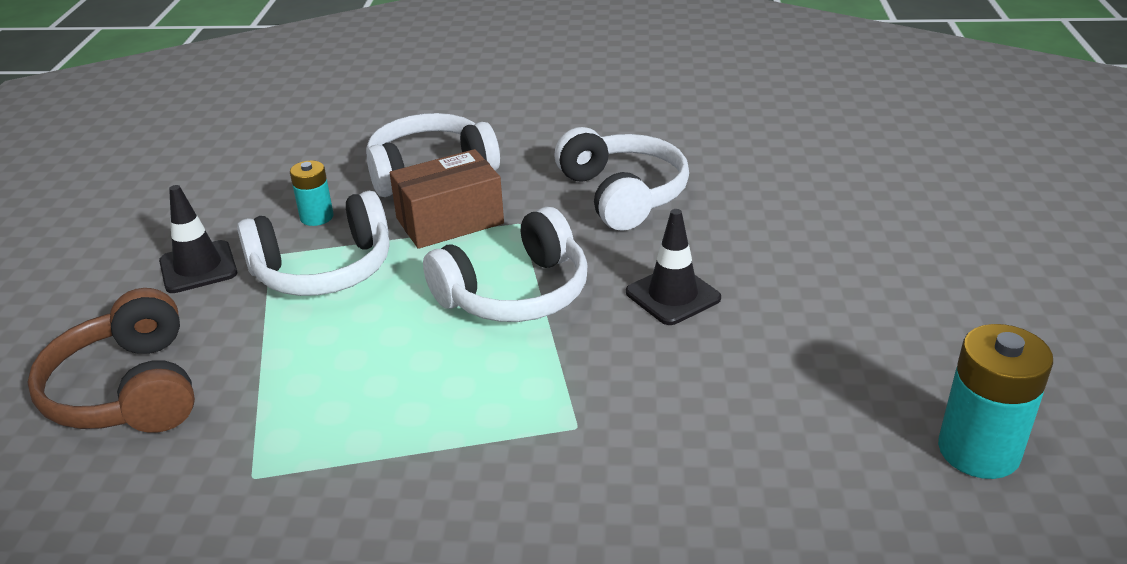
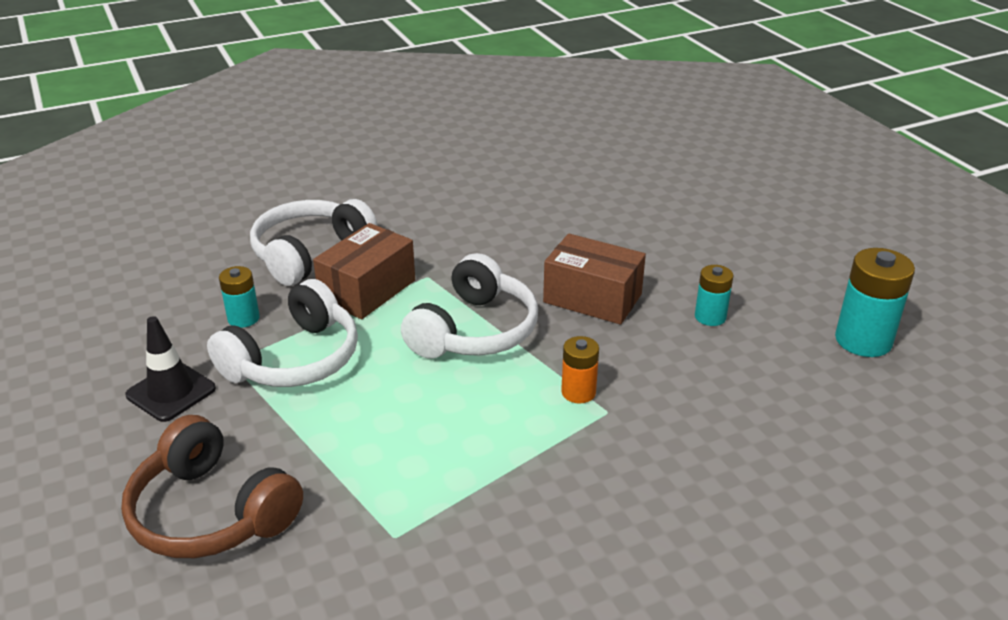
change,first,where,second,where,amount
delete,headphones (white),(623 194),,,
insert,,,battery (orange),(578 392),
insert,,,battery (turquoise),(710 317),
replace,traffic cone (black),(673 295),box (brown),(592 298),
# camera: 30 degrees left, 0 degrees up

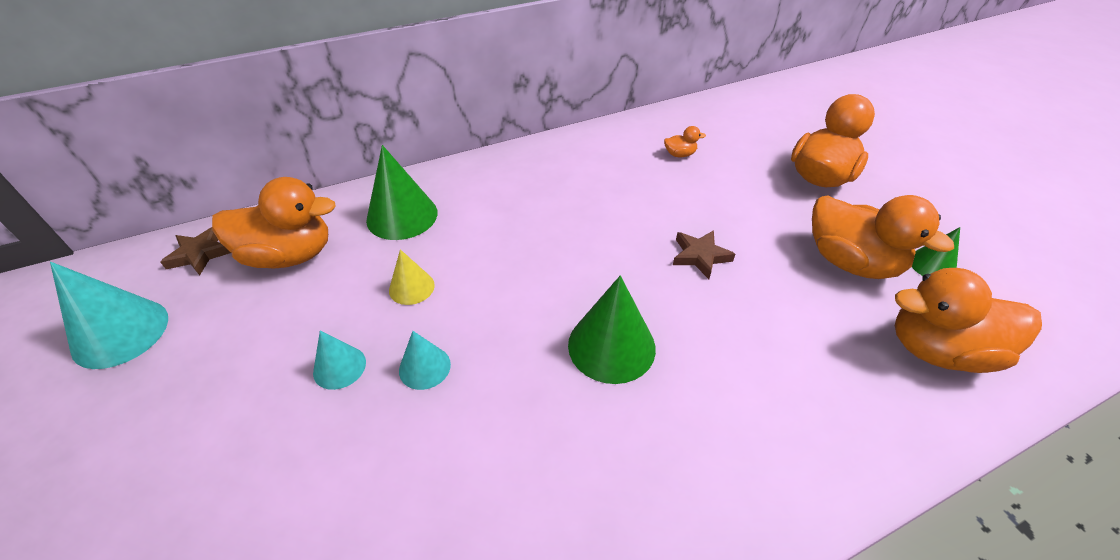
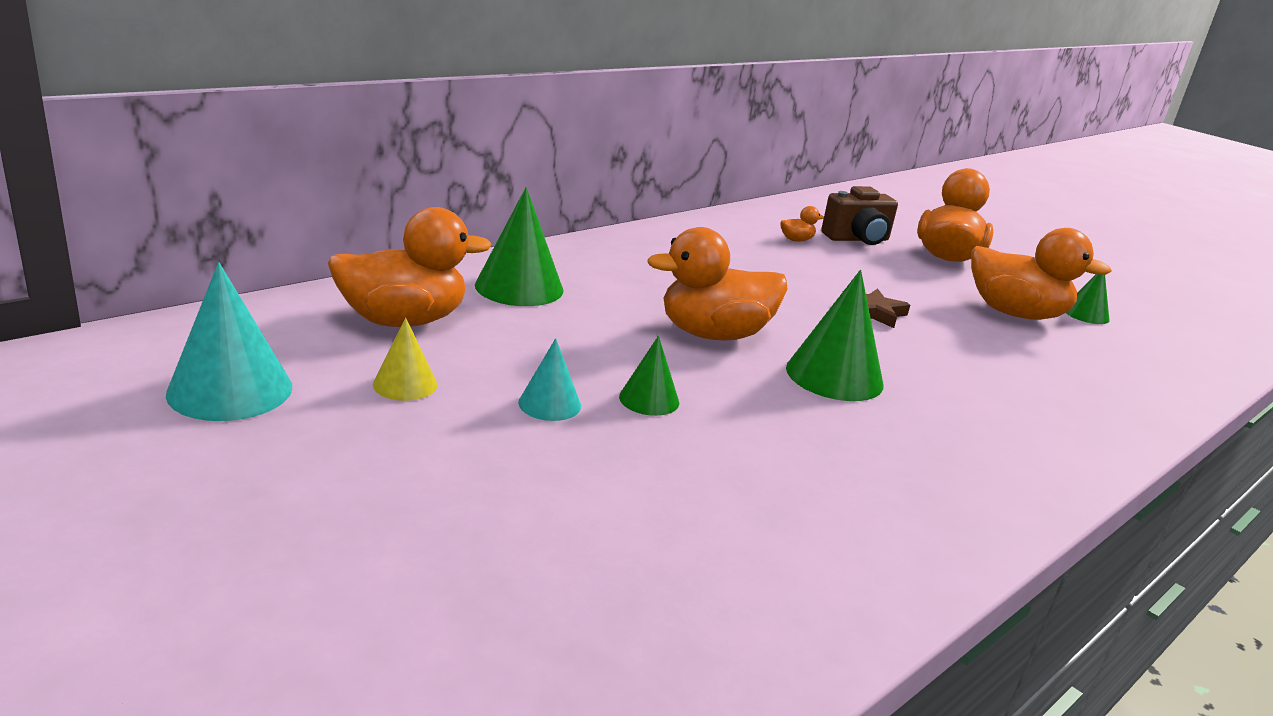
change,first,where,second,where,amount
delete,star (brown),(200 254),,,
insert,,,camera (brown),(857 239),
move,cone (yellow),(411 287),,(405 384),
move,duck (orange),(938 350),,(714 334),
recolor,cone (turquoise),(424 367),cone (green),(649 399),
# camera: 20 degrees left, 20 degrees down

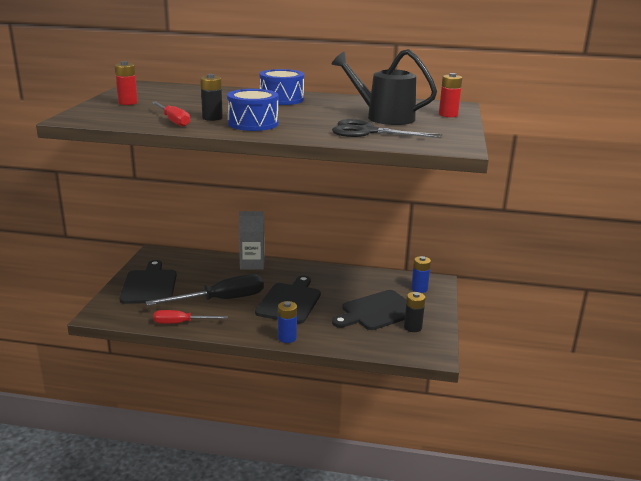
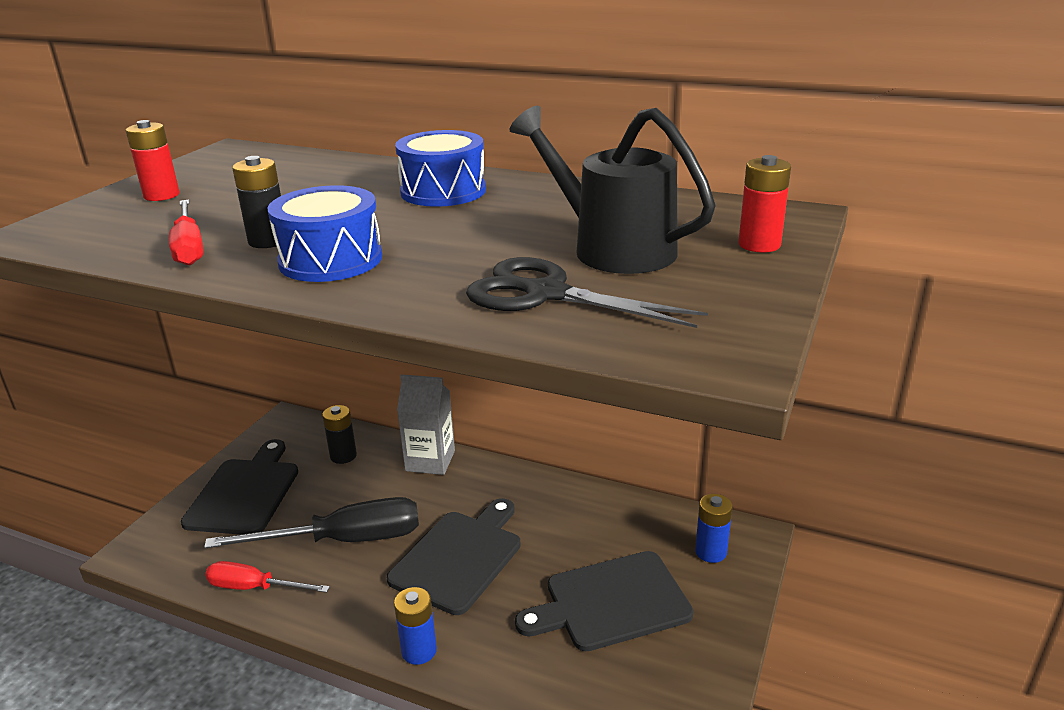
change,first,where,second,where,amount
move,battery (black),(413 327),,(343 456),
# camera: 15 degrees right, 5 degrees up

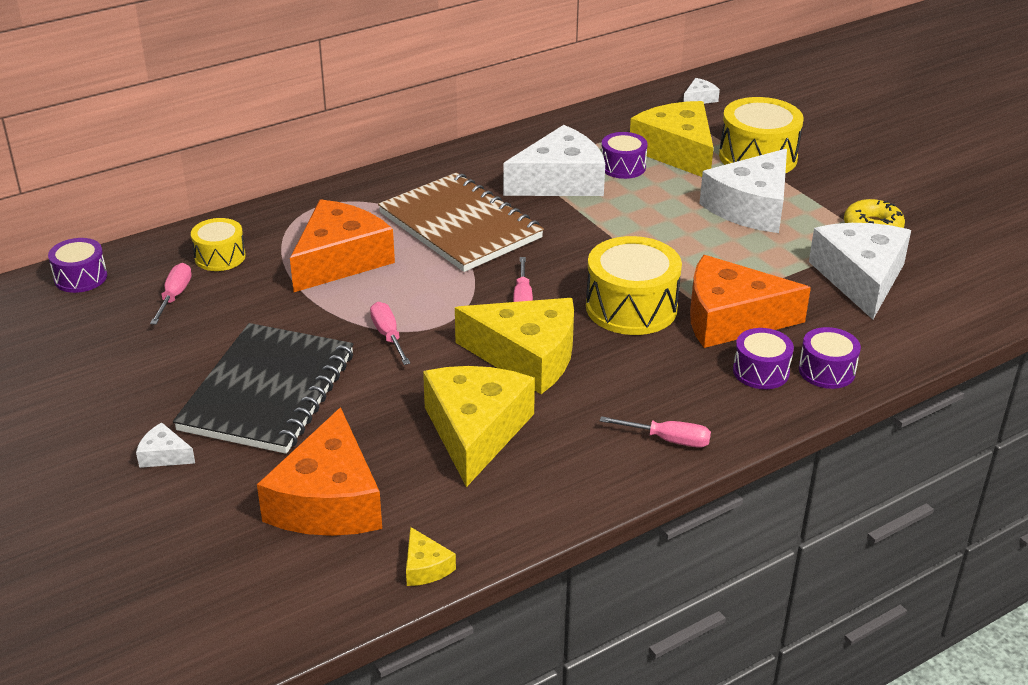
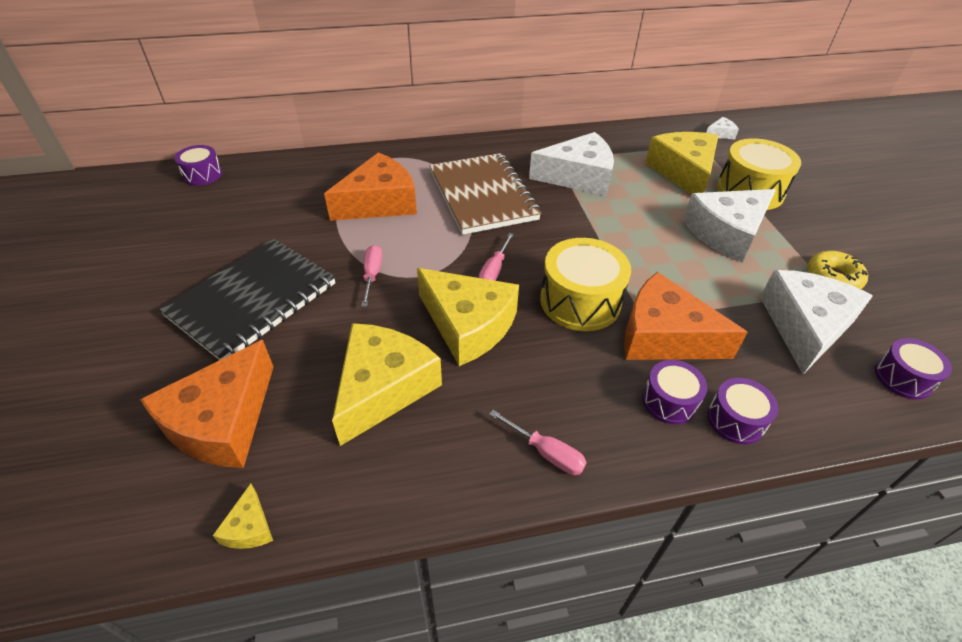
change,first,where,second,where,amount
delete,cheese (white),(164 455),,,
delete,screwdriver (pink),(175 296),,,
delete,drum (yellow),(220 257),,,
move,drum (purple),(623 167),,(903 378),
# camera: 20 degrees right, 10 degrees up

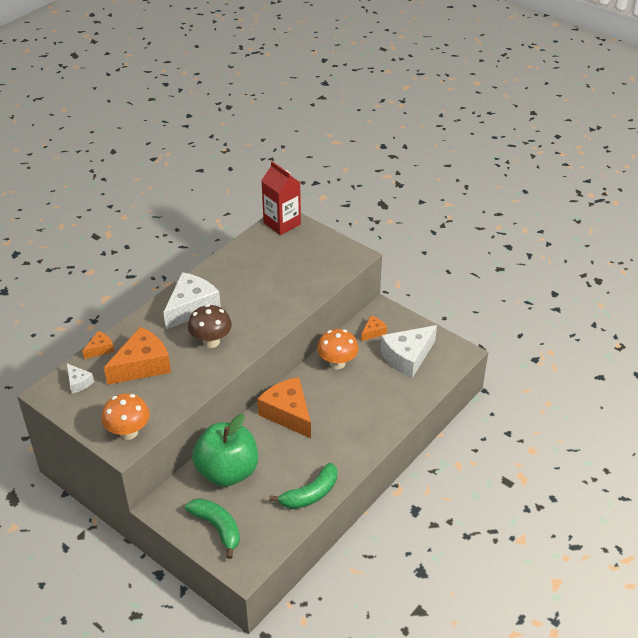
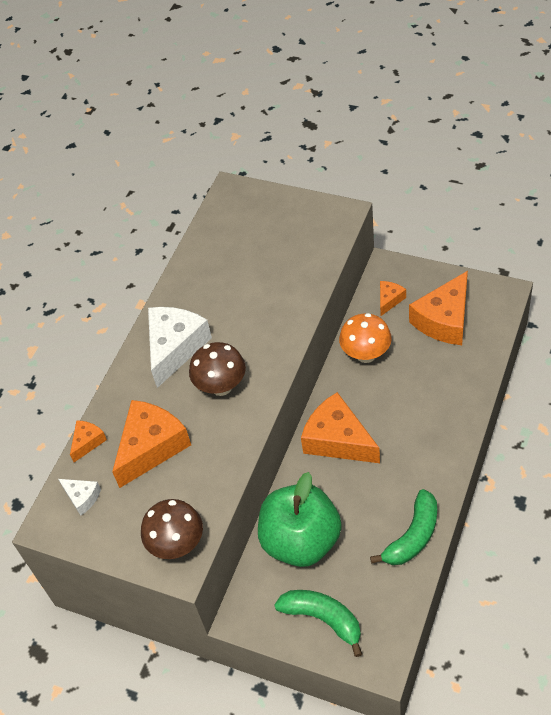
change,first,where,second,where,amount
delete,carton (red),(282 223),,,
recolor,mushroom (orange),(128 432),mushroom (brown),(177 544),
recolor,cheese (white),(407 357),cheese (orange),(444 320),
# camera: 10 degrees left, 10 degrees up

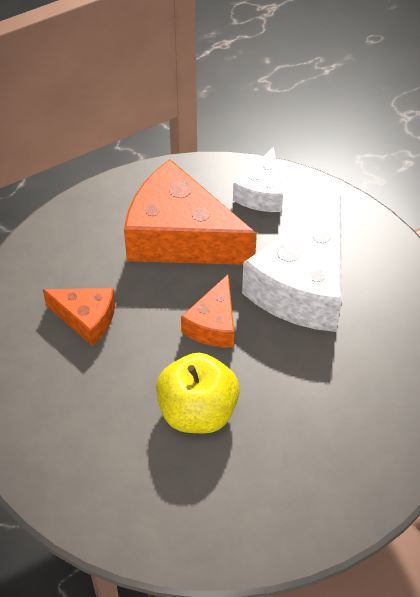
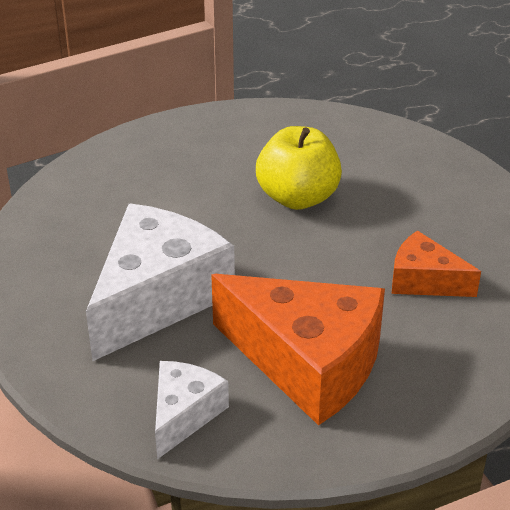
change,first,where,second,where,amount
delete,cheese (orange),(213 324),,,
# camera: 175 degrees left, 15 degrees down

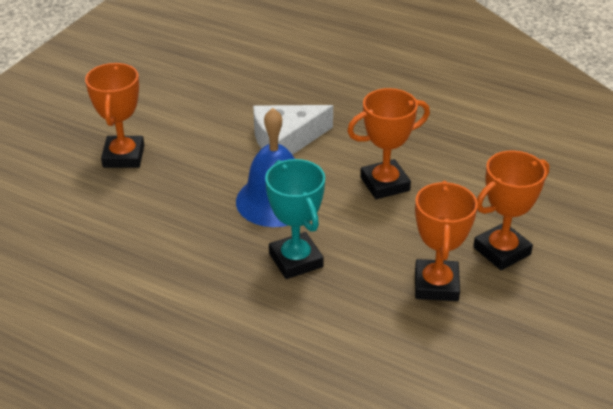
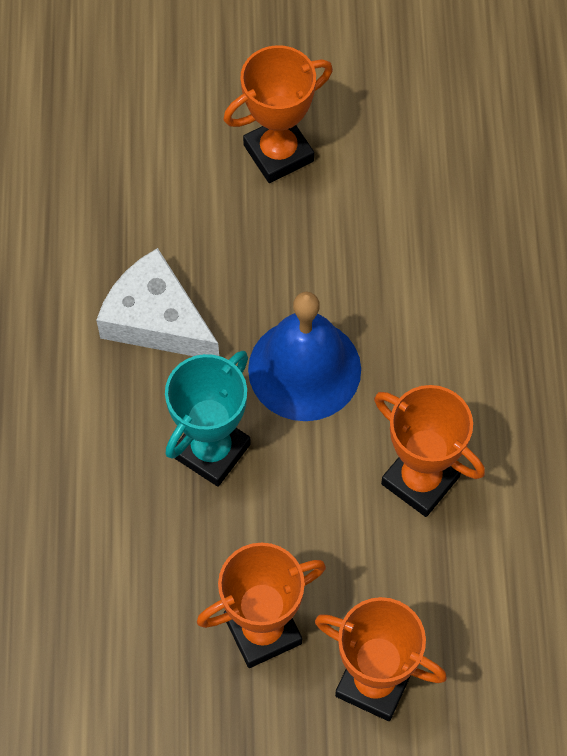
change,first,where,second,where,amount
move,cheese (white),(286 140),,(156 319),
# camera: 60 degrees right, 25 degrees up

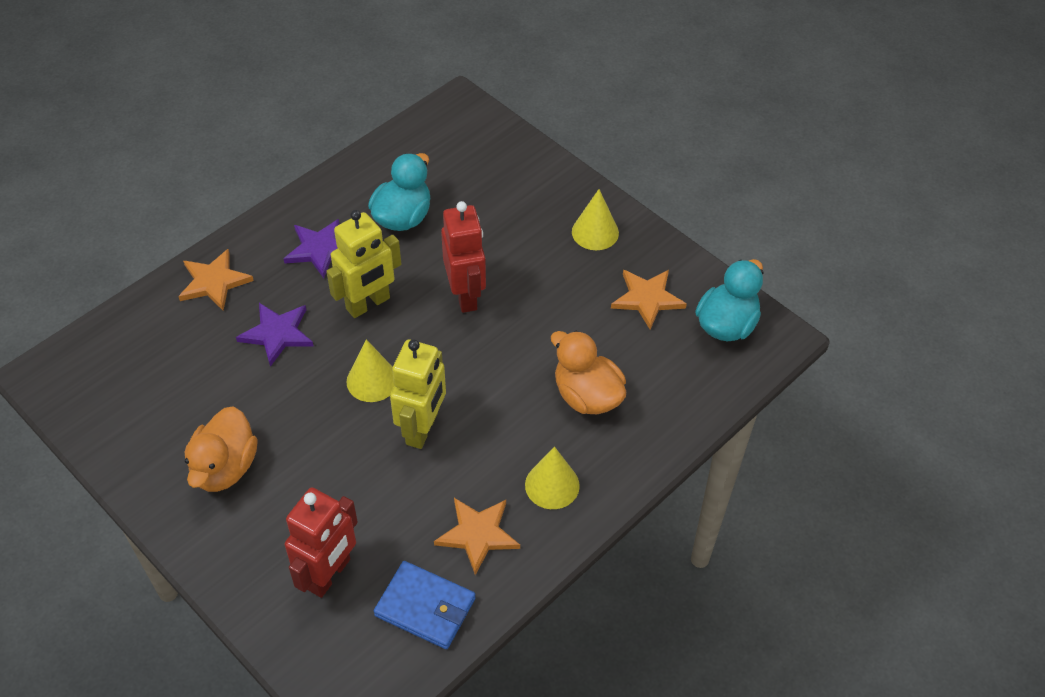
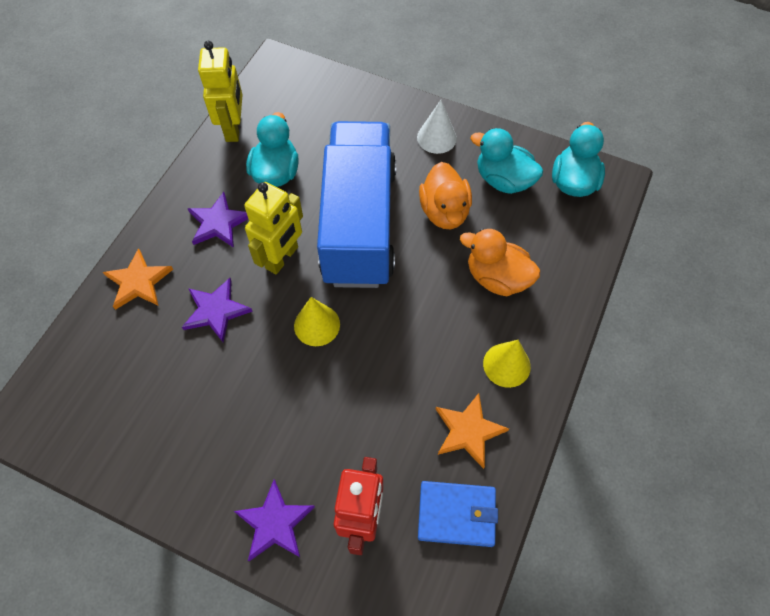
change,first,where,second,where,amount
insert,,,star (purple),(275 523),
move,duck (orange),(225 467),,(444 211),
move,robot (yellow),(422 429),,(234 128),
replace,robot (red),(466 295),truck (blue),(359 224),
replace,star (orange),(647 298),duck (turquoise),(503 180),
recolor,cone (yellow),(595 232),cone (white),(436 137),
# camera: 20 degrees left, 10 degrees up

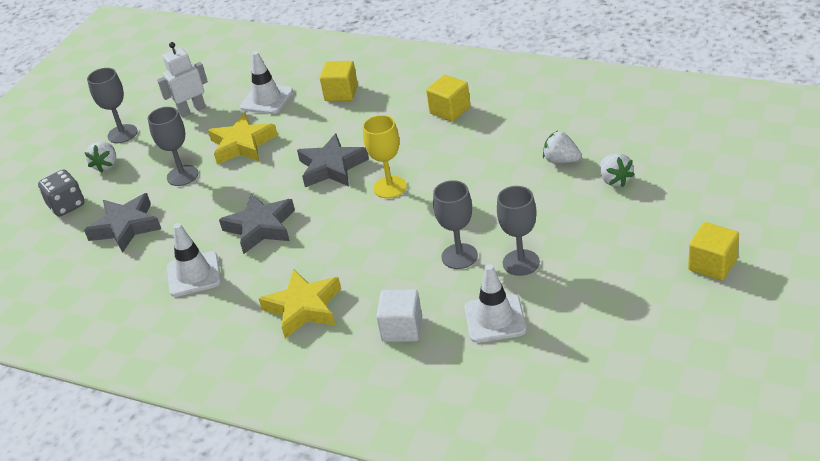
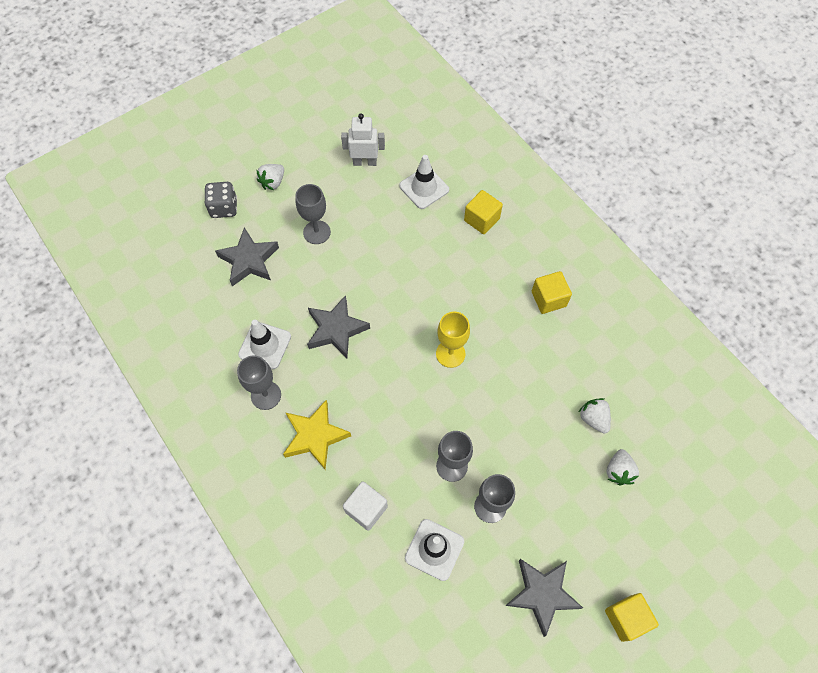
change,first,where,second,where,amount
delete,star (yellow),(242 145),,,
move,goblet (grey),(122 134),,(266 395),
move,star (grey),(332 167),,(542 594),
# camera: 25 degrees right, 25 degrees up

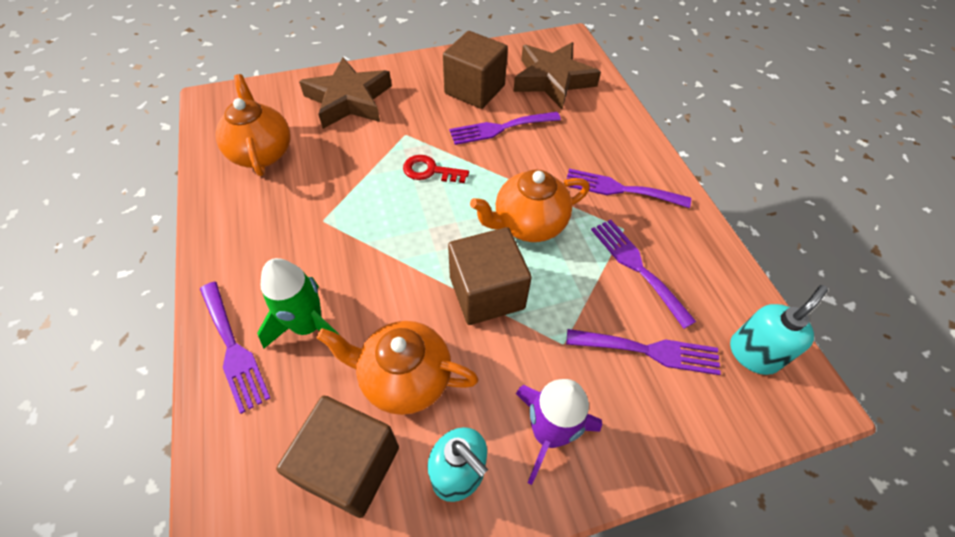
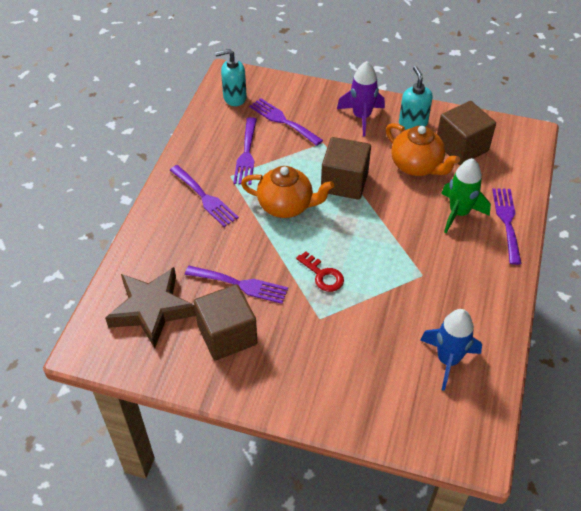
change,first,where,second,where,amount
delete,star (brown),(349 100),,,
replace,teapot (orange),(262 152),rocket (blue),(448 360),
# camera: 145 degrees left, 5 degrees down

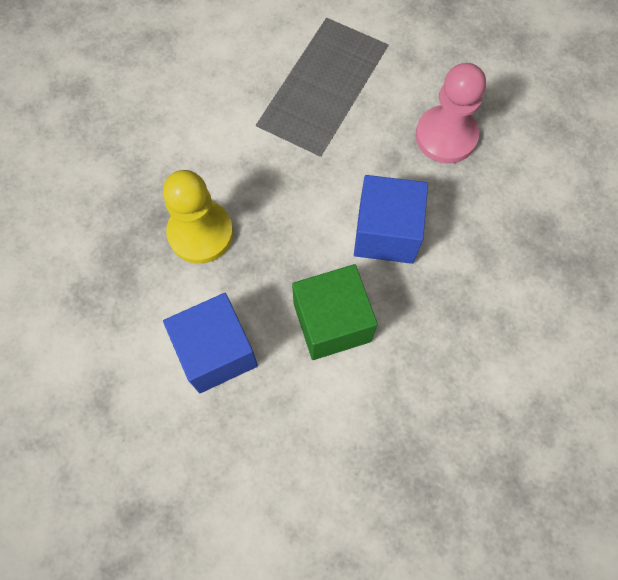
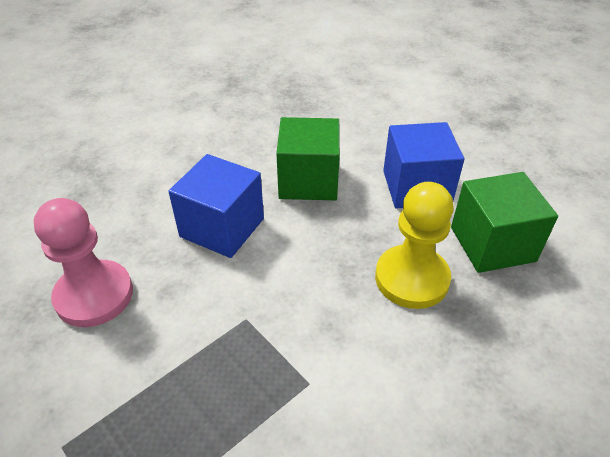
change,first,where,second,where,amount
insert,,,cube (green),(492 244),
# camera: 160 degrees left, 25 degrees down

